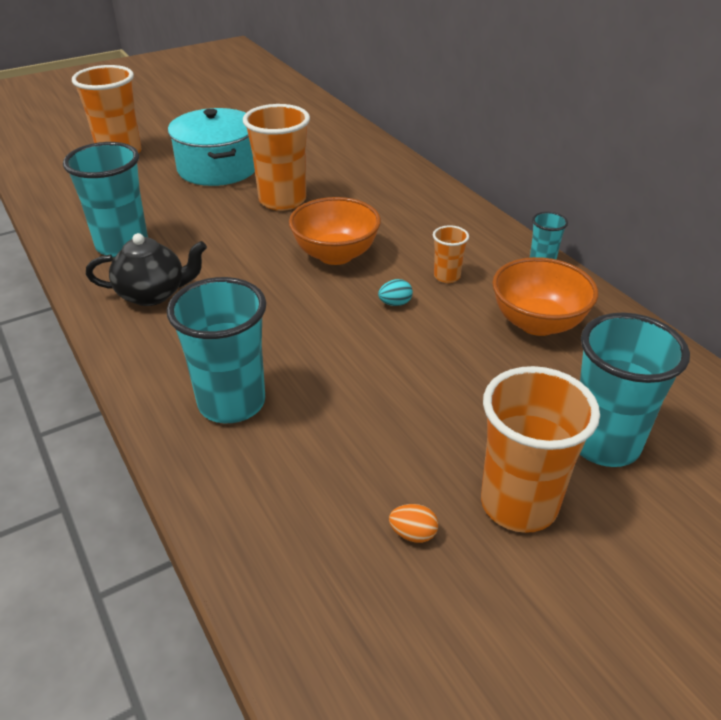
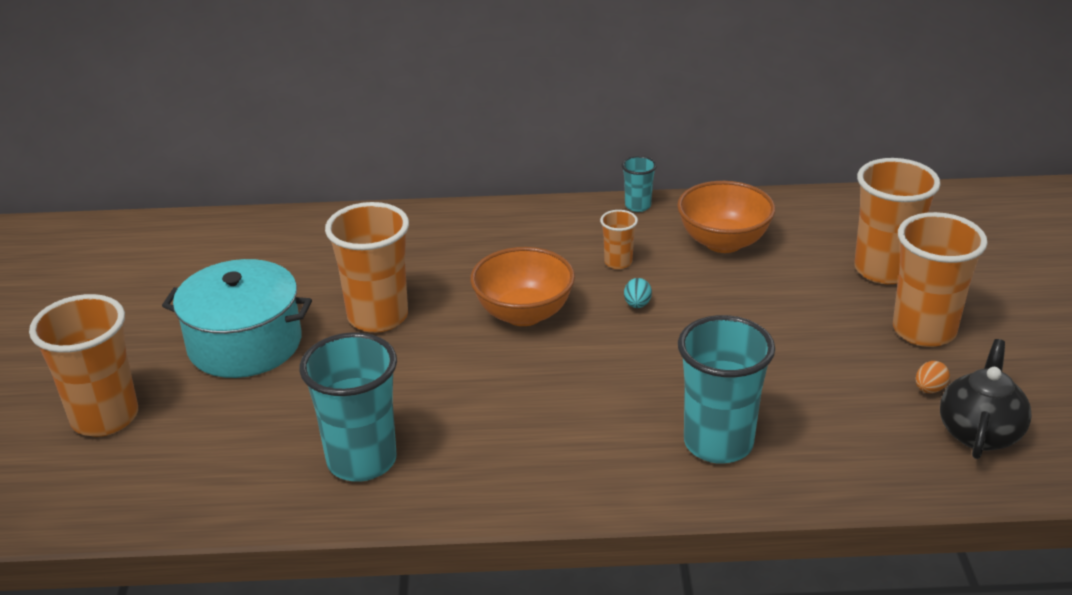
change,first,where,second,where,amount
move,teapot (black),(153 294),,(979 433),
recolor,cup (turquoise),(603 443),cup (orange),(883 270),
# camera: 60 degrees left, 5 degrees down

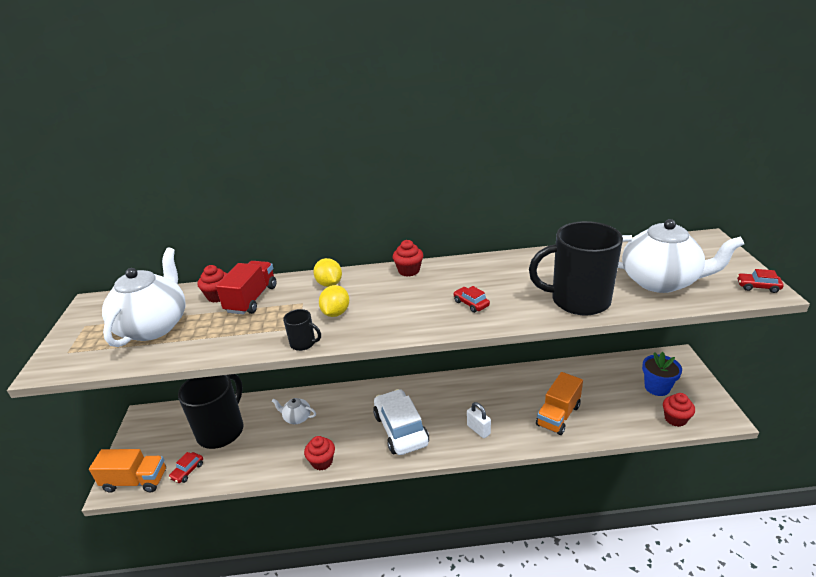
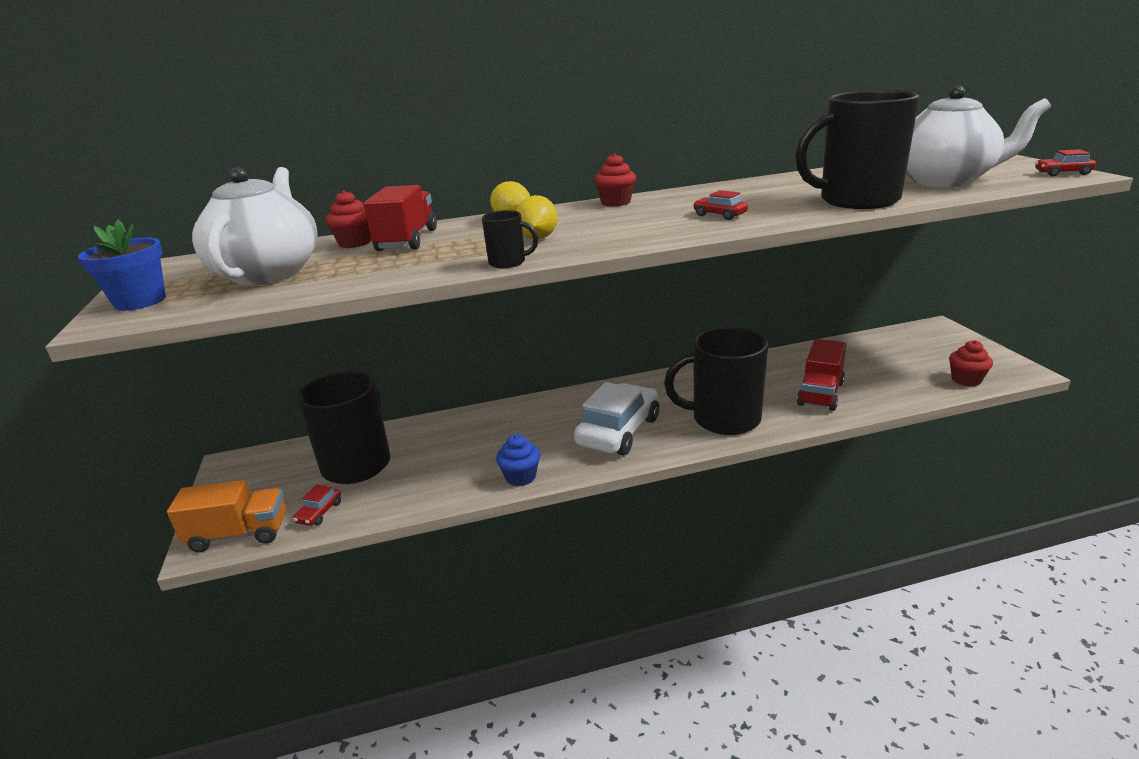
change,first,where,second,where,amount
delete,teapot (white),(297 418),,,
move,flower pot (blue),(657 387),,(140 301),
replace,padlock (white),(478 430),mug (black),(724 419),
recolor,cupcake (red),(322 462),cupcake (blue),(520 477),
recolor,truck (orange),(558 415),truck (red),(820 394),
rotate,car (white),(401 429),,(619 431),60 degrees clockwise
# camera: 10 degrees left, 5 degrees down

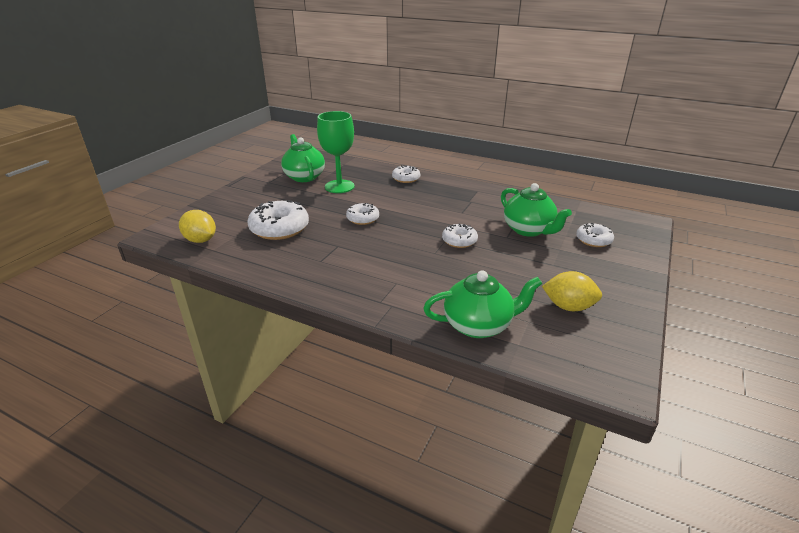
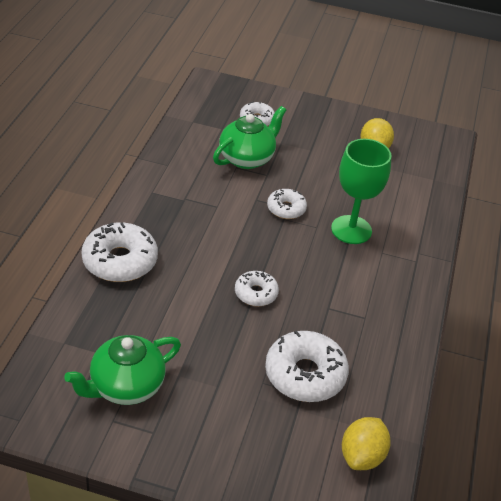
change,first,where,second,where,amount
delete,teapot (green),(478 325),,,
move,goblet (green),(339 186),,(351 230),
resize,donut (white),(406 178),,(120 261),x1.74
# camera: 105 degrees left, 10 degrees up

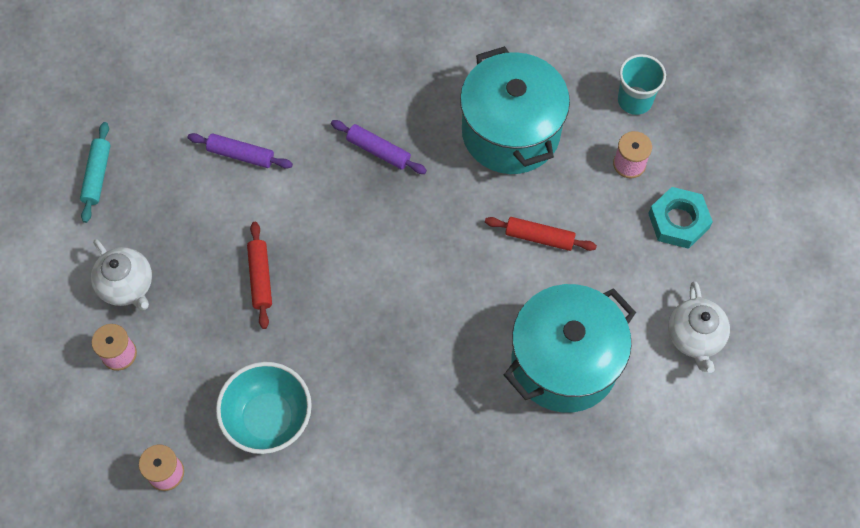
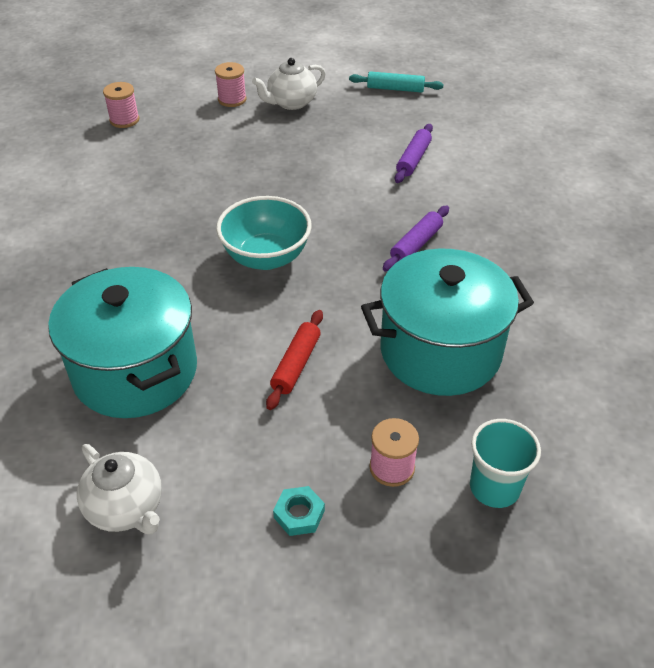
change,first,where,second,where,amount
delete,rolling pin (red),(260 278),,,
move,bowl (turquoise),(268 419),,(266 257),
rotate,teapot (white),(694 337),,(126 508),135 degrees counterclockwise
resize,nut (turquoise),(678 221),,(299 514),x0.59
# camera: 95 degrees right, 20 degrees down

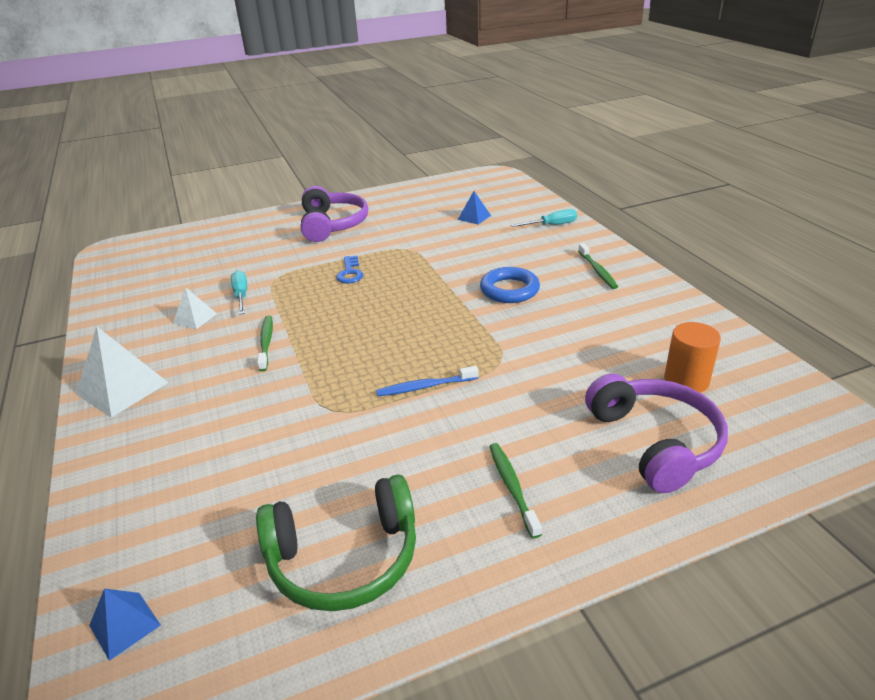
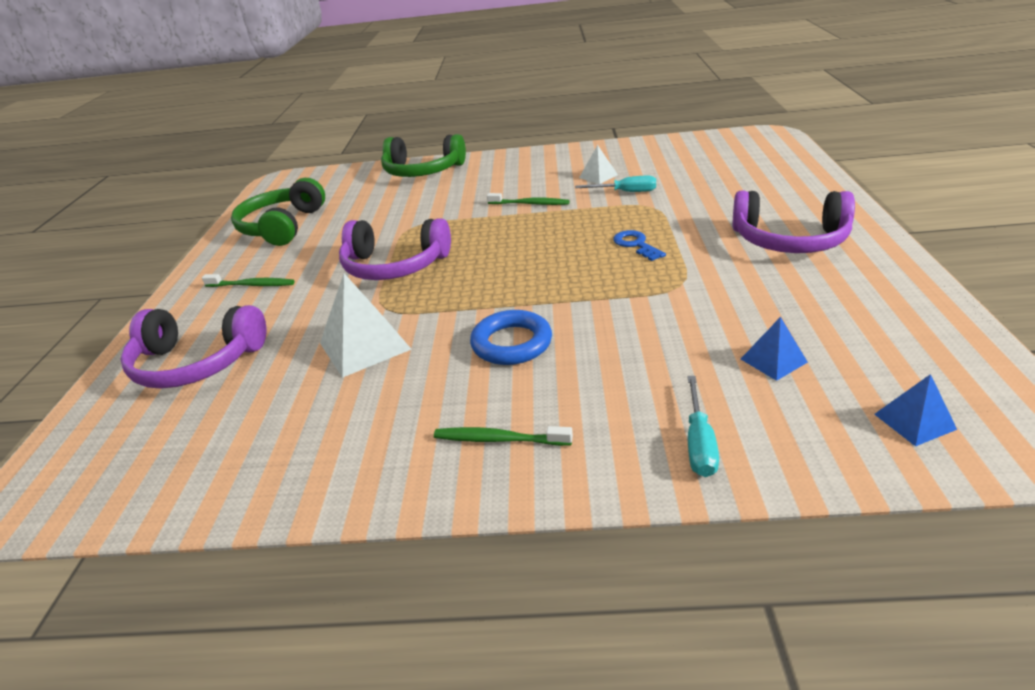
change,first,where,second,where,amount
delete,cylinder (orange),(686 380),,,
insert,,,headphones (green),(422 171),
move,pyramid (white),(122 388),,(364 345),
move,pyramid (blue),(125 625),,(914 421),
replace,toothbrush (blue),(425 387),headphones (purple),(394 266),
rotate,key (blue),(350 273),,(636 245),45 degrees clockwise
# camera: 115 degrees right, 0 degrees up

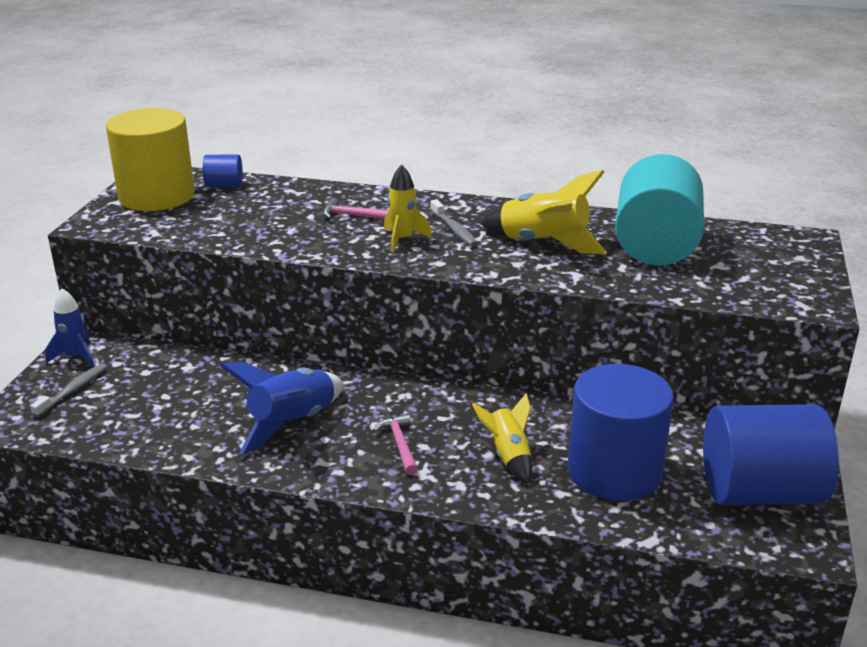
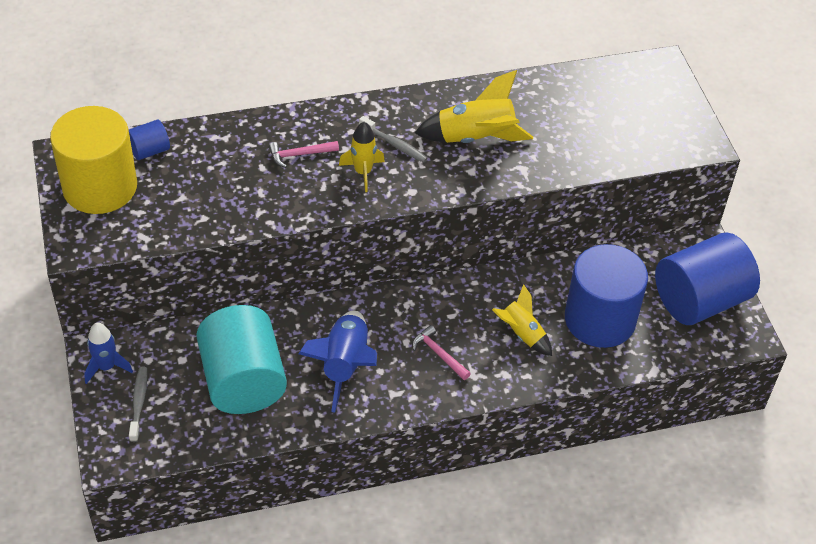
change,first,where,second,where,amount
move,cylinder (turquoise),(655 246),,(243 381),
# camera: 30 degrees left, 20 degrees up

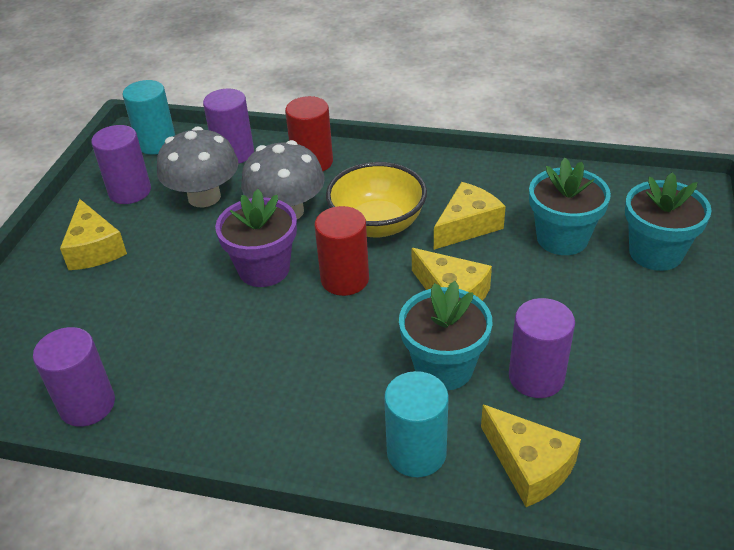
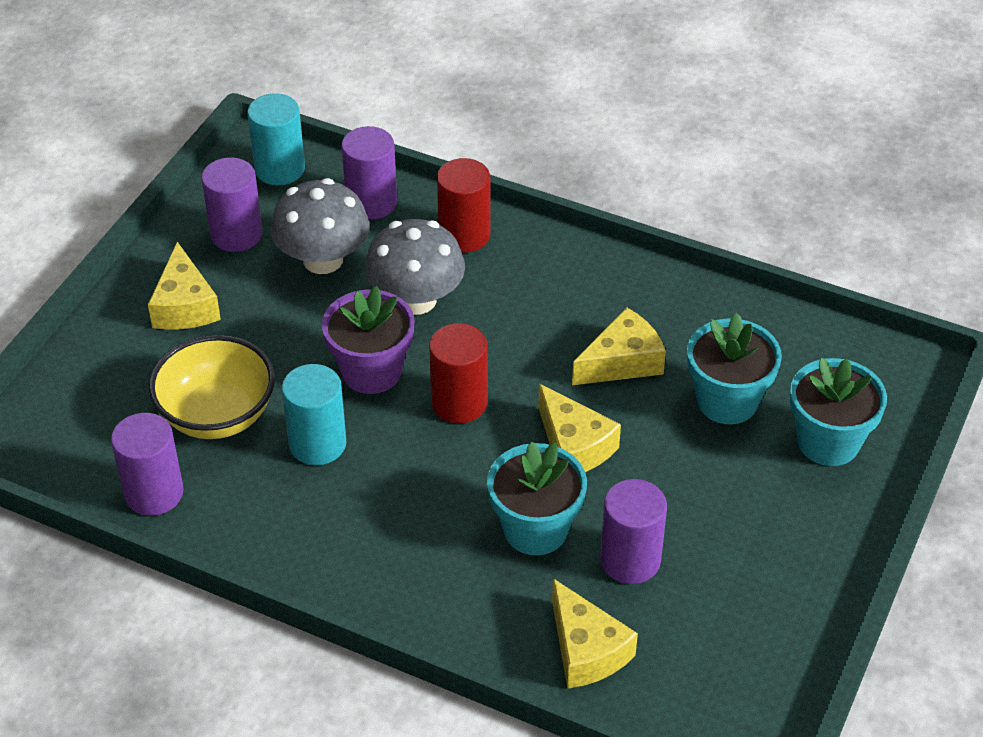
change,first,where,second,where,amount
move,bowl (yellow),(377 224),,(217 415),
move,cylinder (turquoise),(416 453),,(317 444),
# camera: 10 degrees right, 5 degrees up

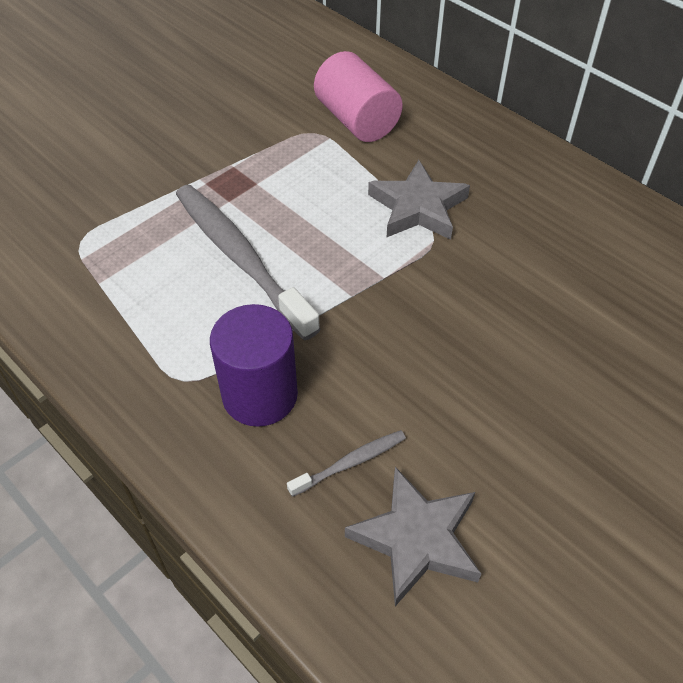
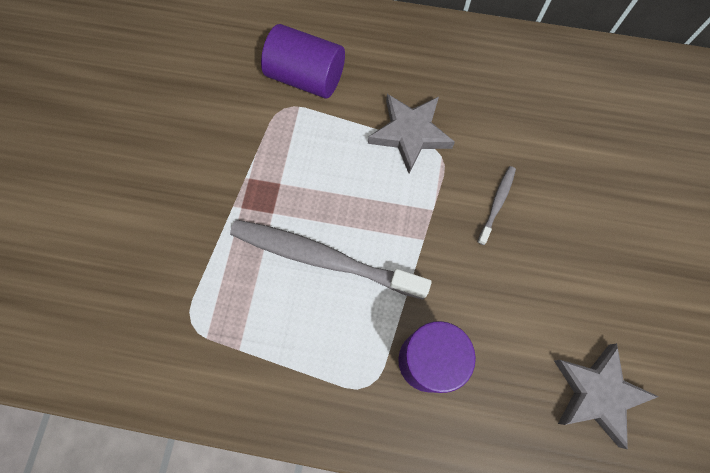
change,first,where,second,where,amount
move,toothbrush (grey),(350 463),,(497 203),
recolor,cylinder (pink),(357 120),cylinder (purple),(306 77),
# camera: 35 degrees left, 20 degrees up

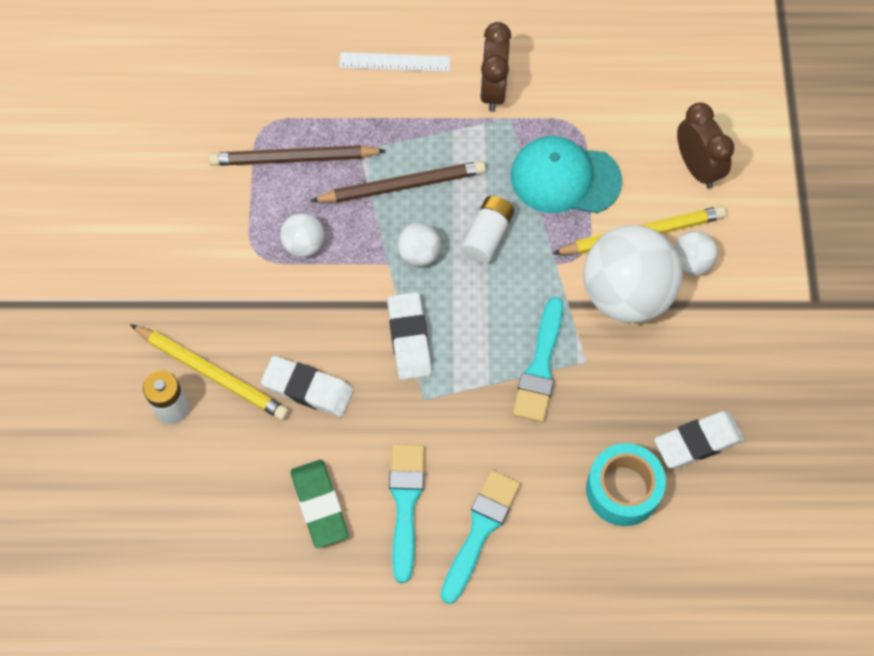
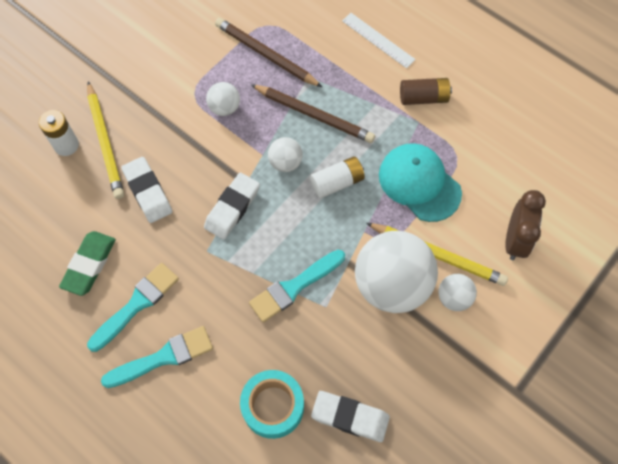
change,first,where,second,where,amount
replace,clock (brown),(493 90),battery (brown),(423 98),
# camera: 40 degrees right, 0 degrees up

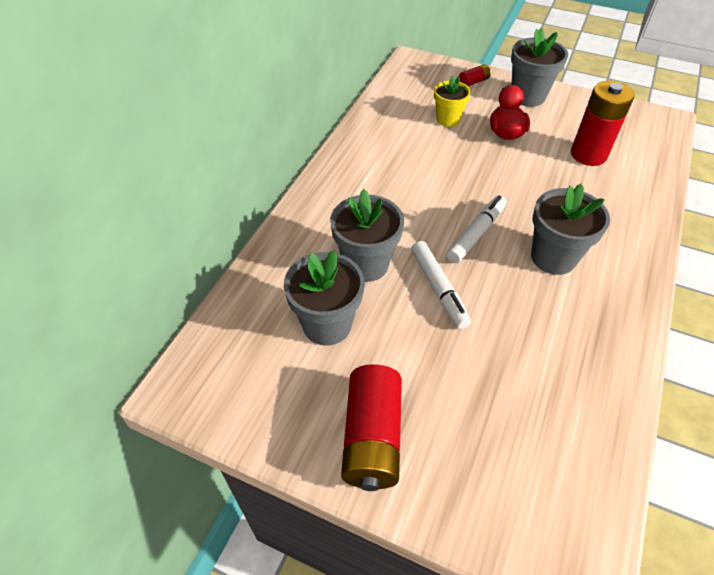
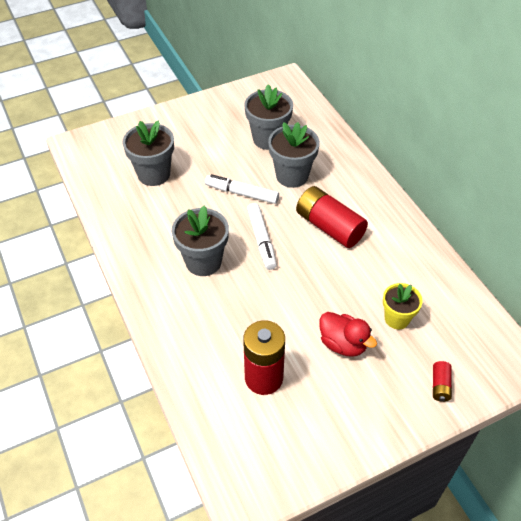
change,first,where,second,where,amount
move,battery (red),(372 437),,(329 227),
move,flower pot (grey),(528 96),,(154 174),
# camera: 130 degrees right, 0 degrees up

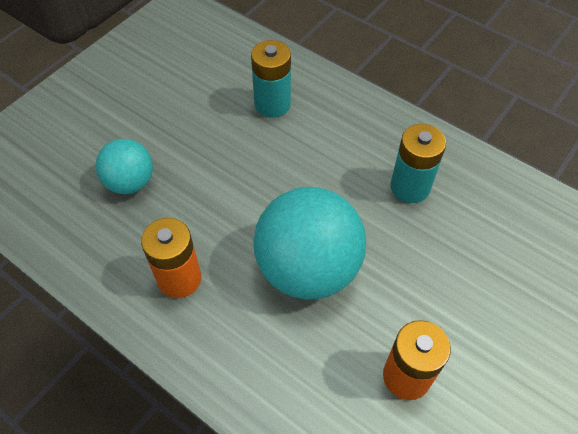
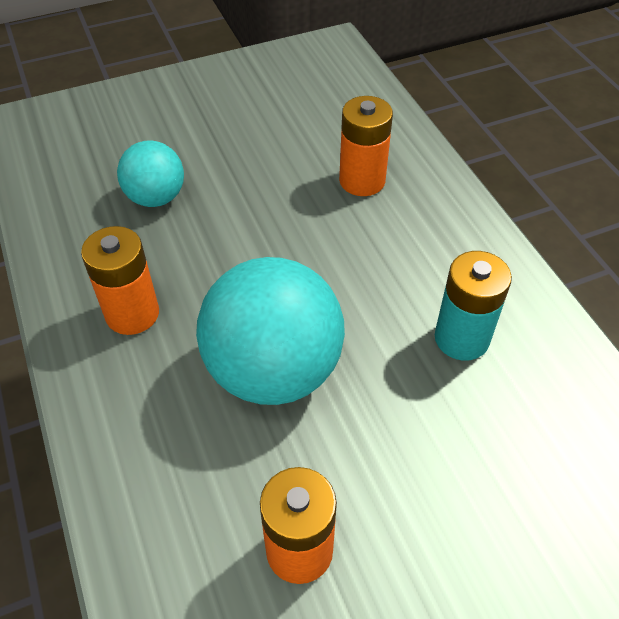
change,first,where,second,where,amount
recolor,battery (turquoise),(272 104),battery (orange),(362 181),
# camera: 30 degrees right, 5 degrees down

